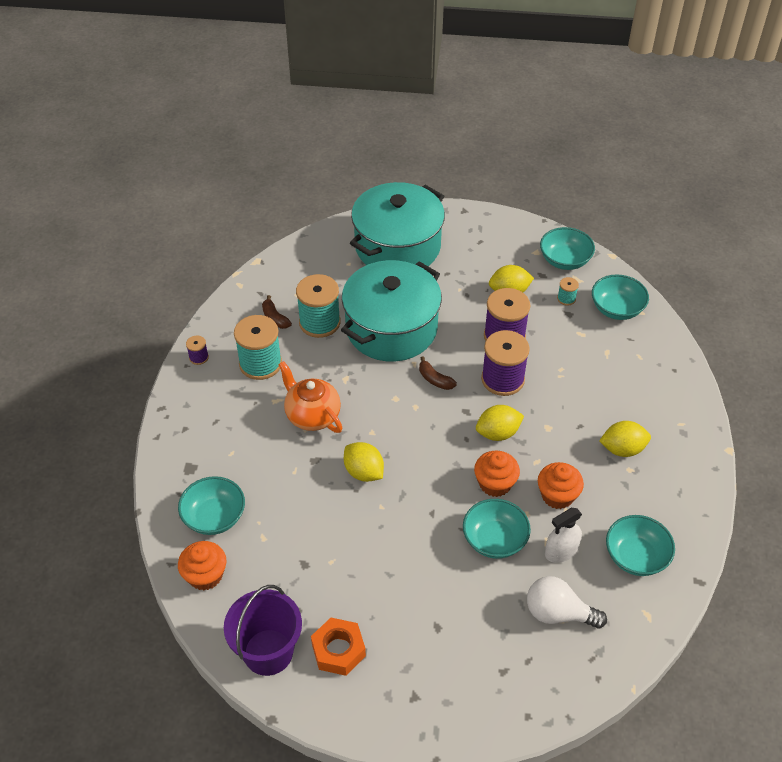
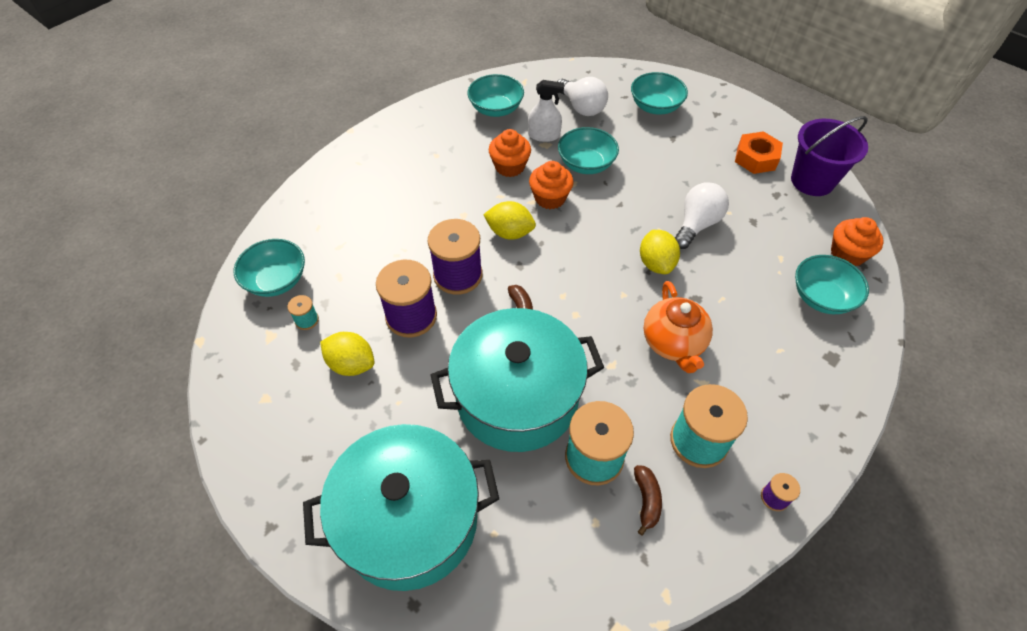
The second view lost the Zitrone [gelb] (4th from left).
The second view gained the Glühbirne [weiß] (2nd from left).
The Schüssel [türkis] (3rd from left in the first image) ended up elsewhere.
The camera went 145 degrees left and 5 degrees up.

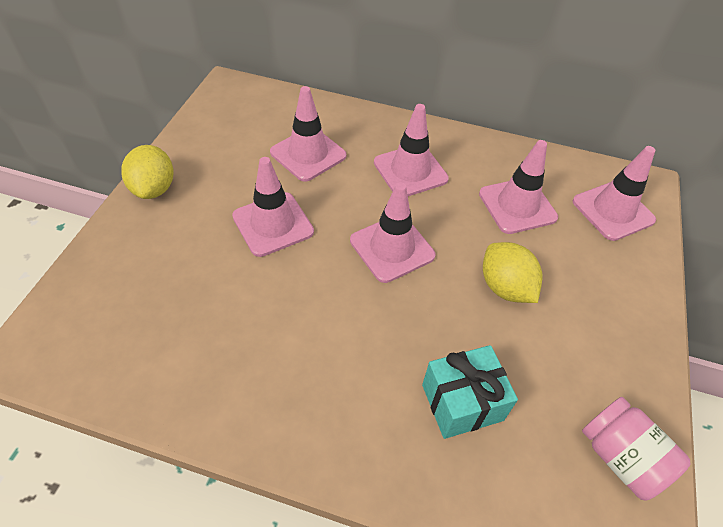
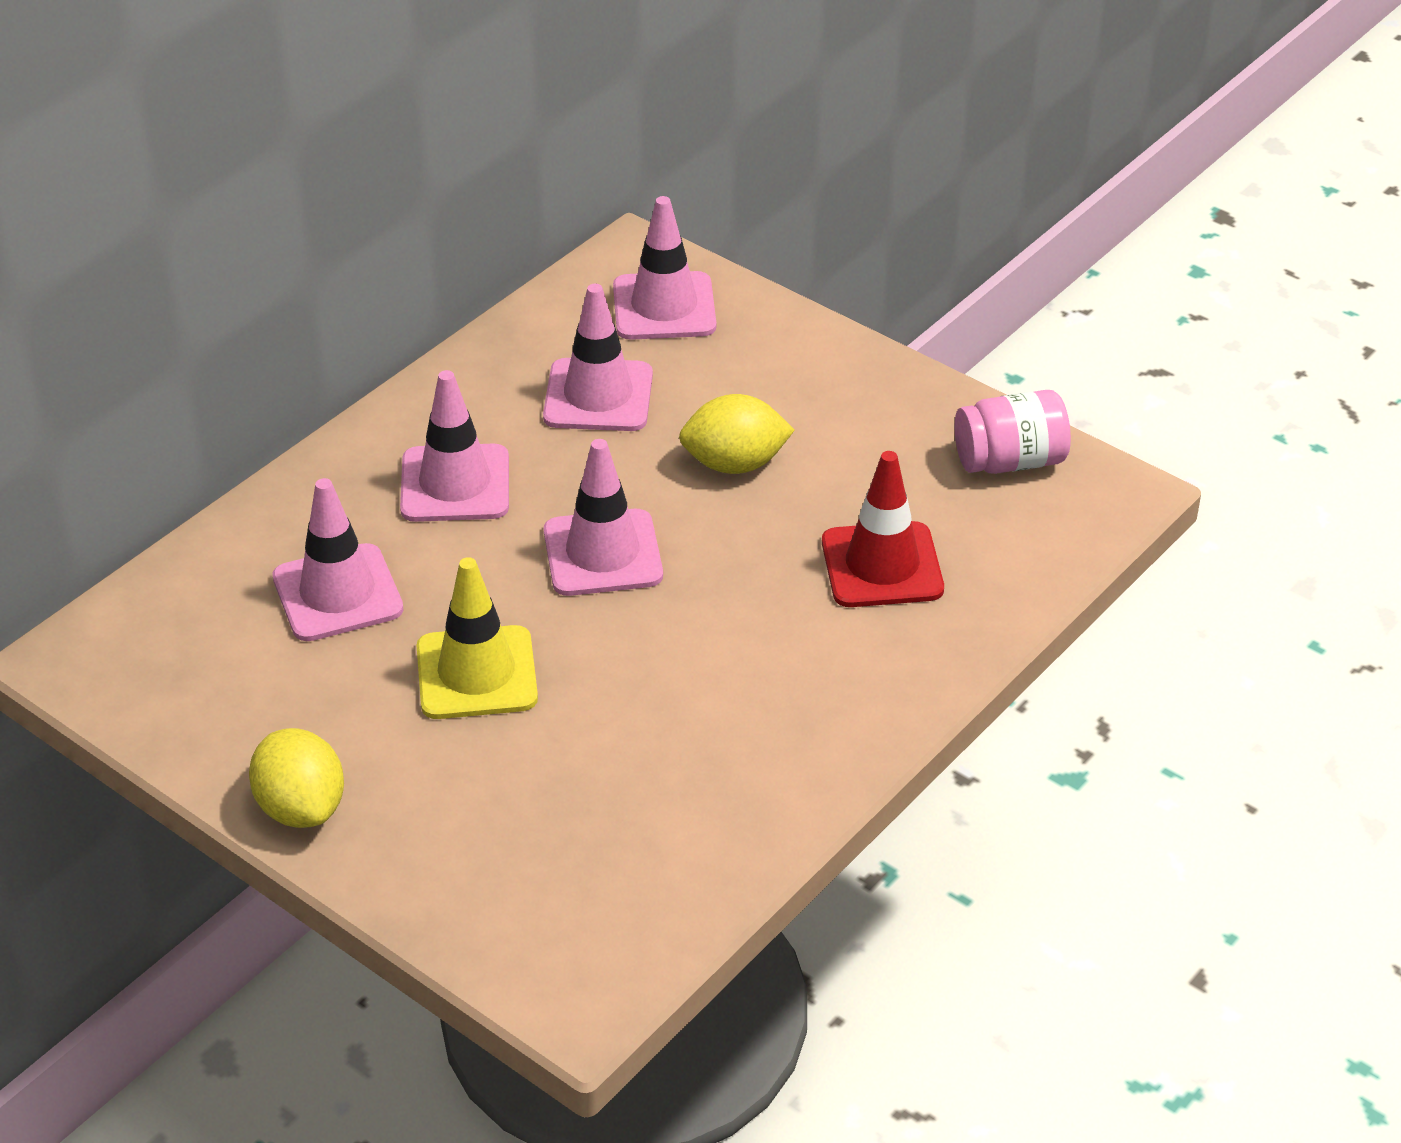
Where the Geschenk [türkis] stood, the Leitkegel [rot] came to stand.
What was the Leitkegel [rosa] (1st from left) turned into the Leitkegel [gelb].
The Zitrone [gelb] (1st from left) ended up facing another way, 45 degrees clockwise from before.
The camera went 65 degrees left and 10 degrees down.

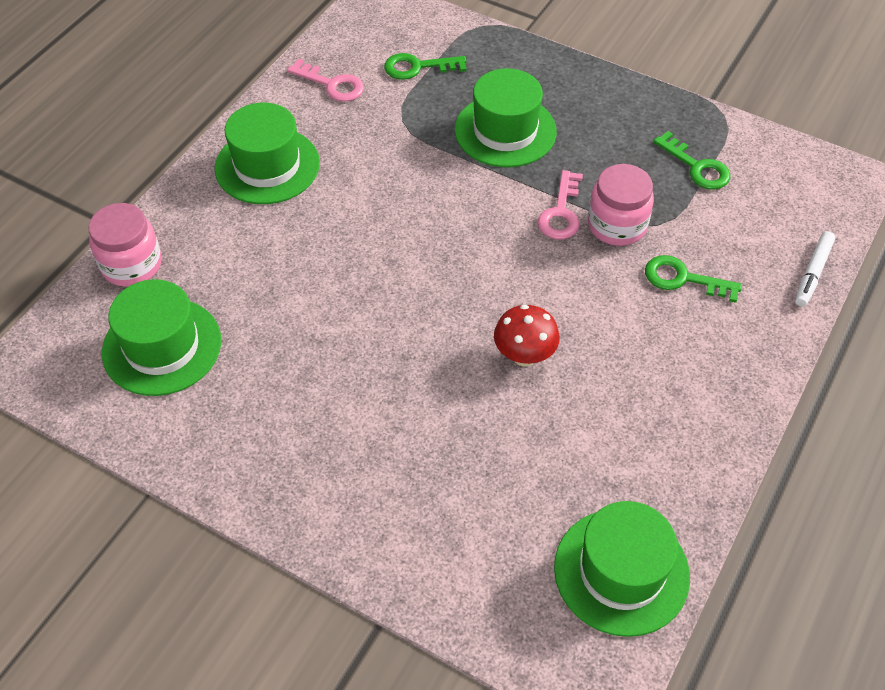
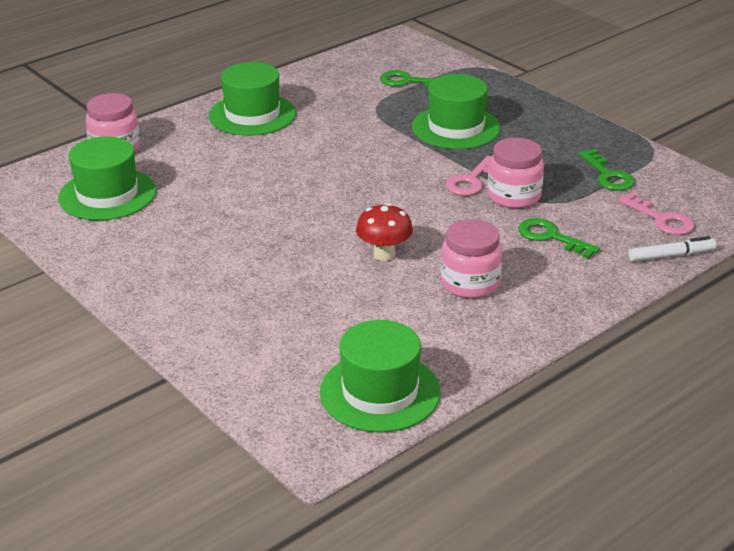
The second view gained the Einmachglas [rosa] (2nd from left).
The Schlüssel [rosa] (1st from left in the first image) ended up elsewhere.
The Filzstift [weiß] ended up facing another way, 150 degrees counterclockwise from before.
The camera went 20 degrees right and 20 degrees down.

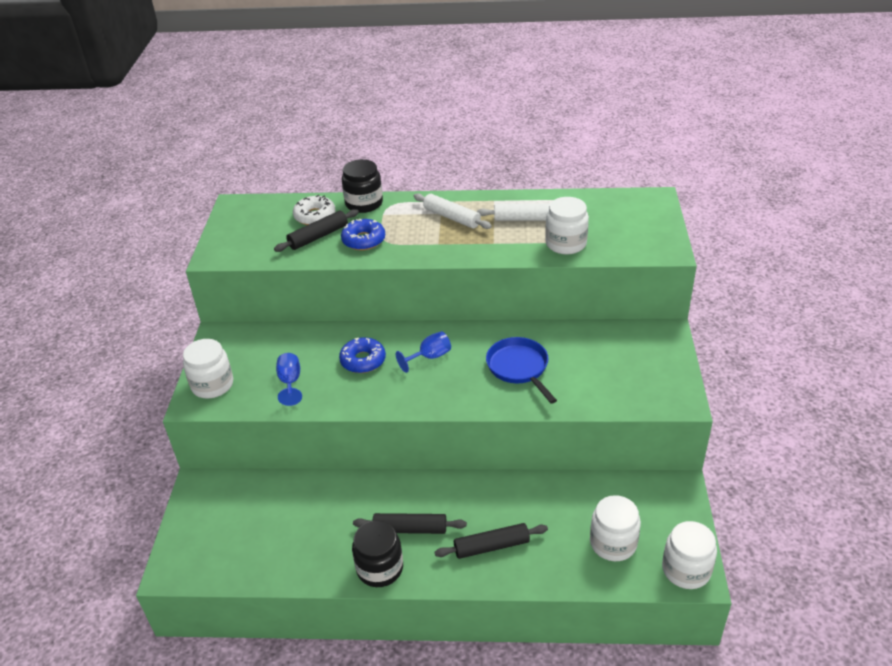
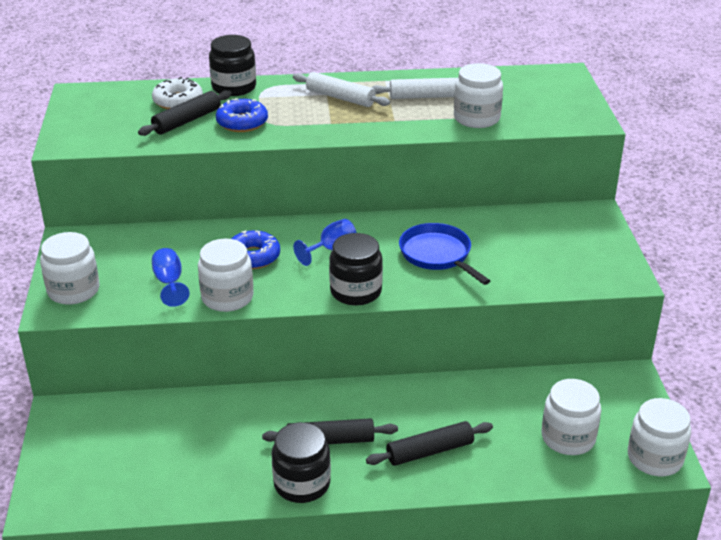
The second view gained the Einmachglas [weiß] (2nd from left).
The second view gained the Einmachglas [schwarz] (3rd from left).
The camera went 10 degrees left and 5 degrees down.

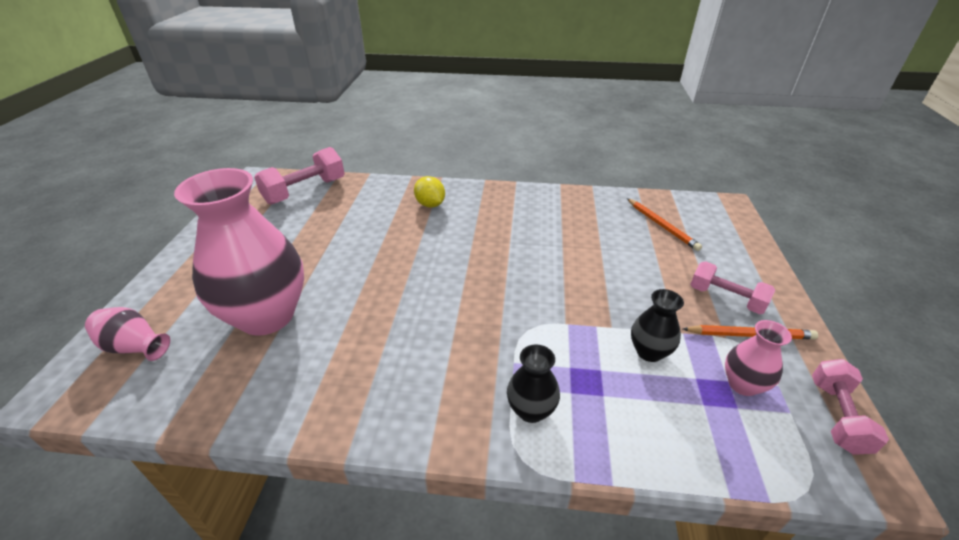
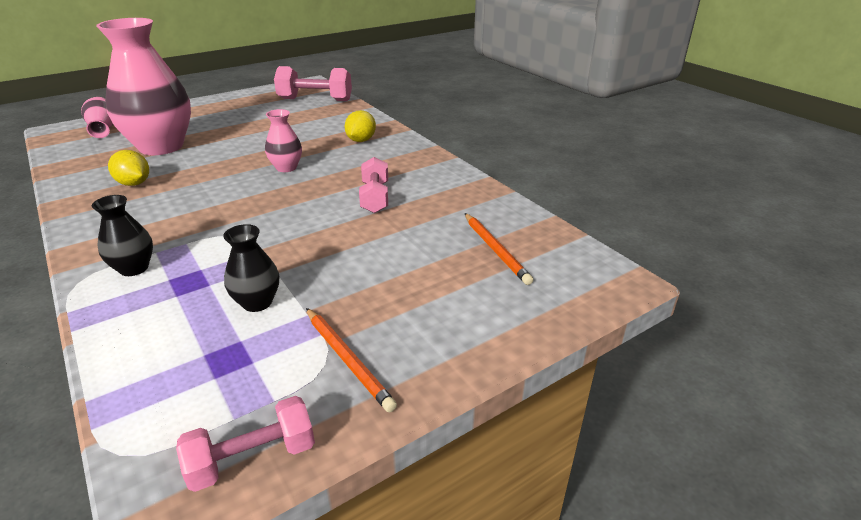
The second view gained the Zitrone [gelb] (1st from left).
The Hantel [rosa] (2nd from left in the first image) ended up elsewhere.
The Vase [rosa] (3rd from left) ended up elsewhere.
The Bleistift [orange] (1st from left in the first image) ended up facing another way, 45 degrees counterclockwise from before.
The camera went 50 degrees right and 5 degrees down.

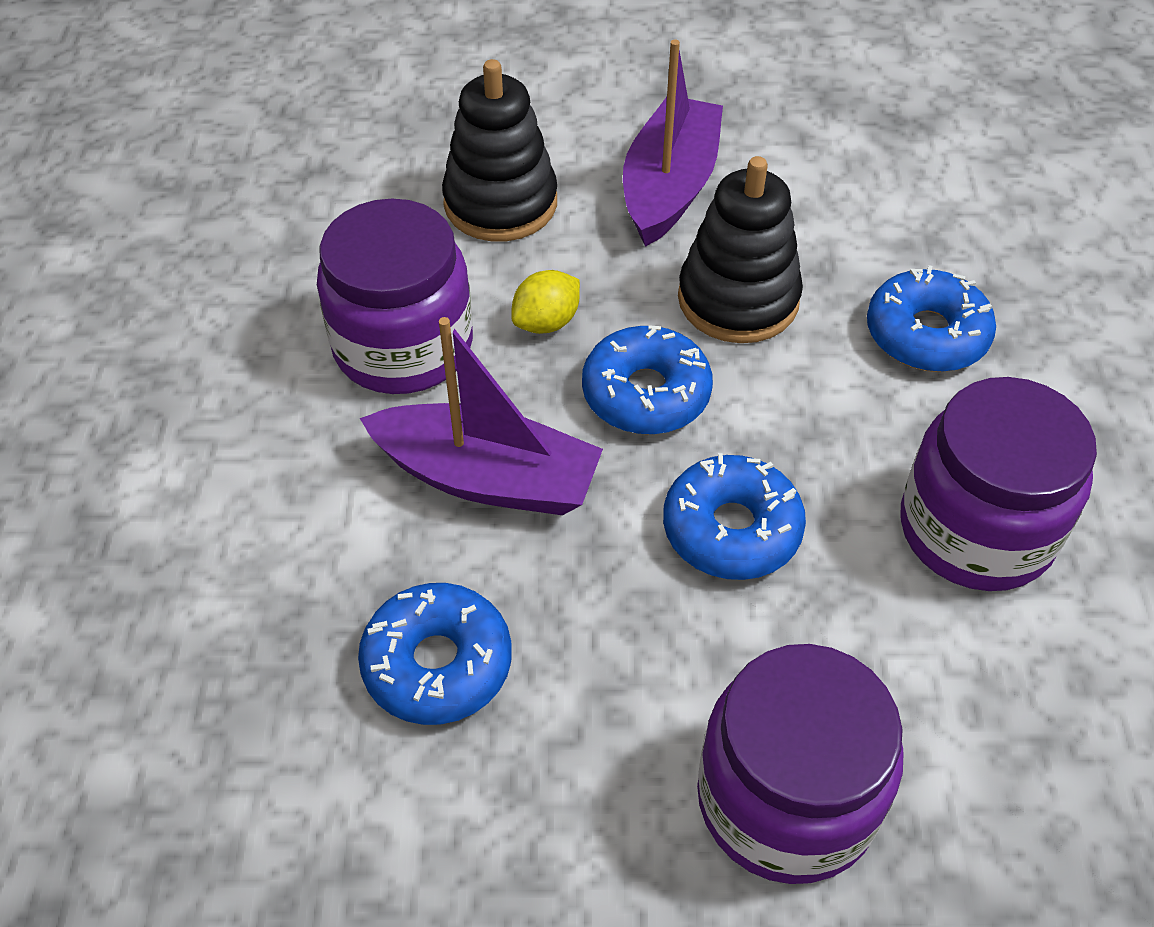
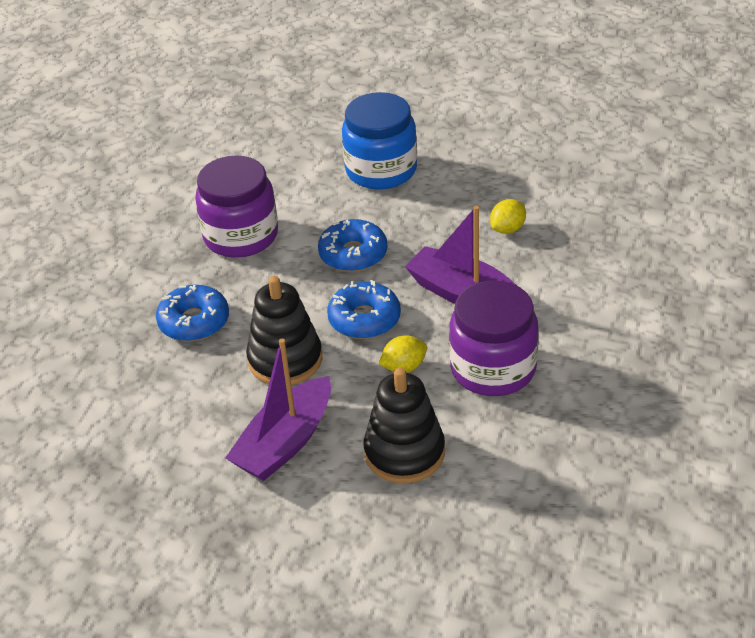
Where the Donut [blau] (1st from left) stood, the Zitrone [gelb] (2nd from left) came to stand.
What was the Einmachglas [lila] (2nd from left) turned into the Einmachglas [blau].
The camera went 160 degrees left and 10 degrees down.

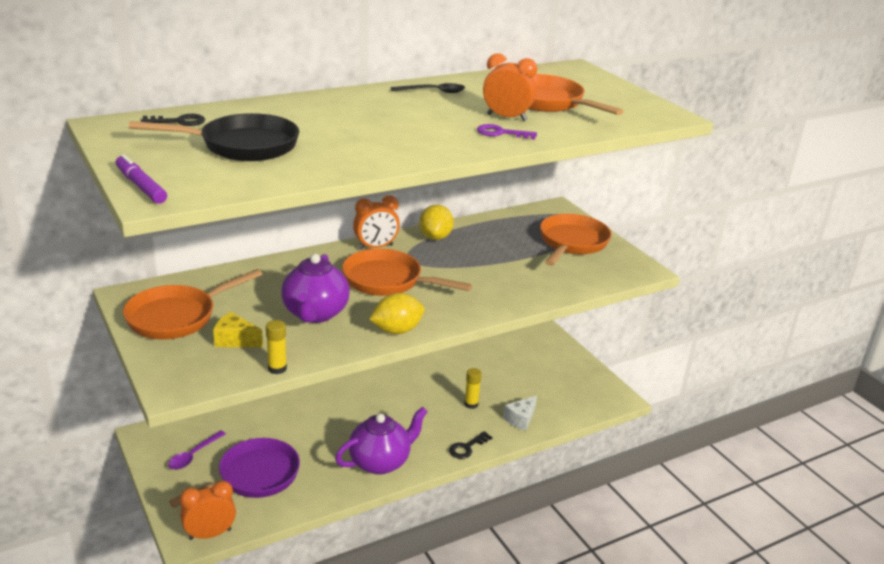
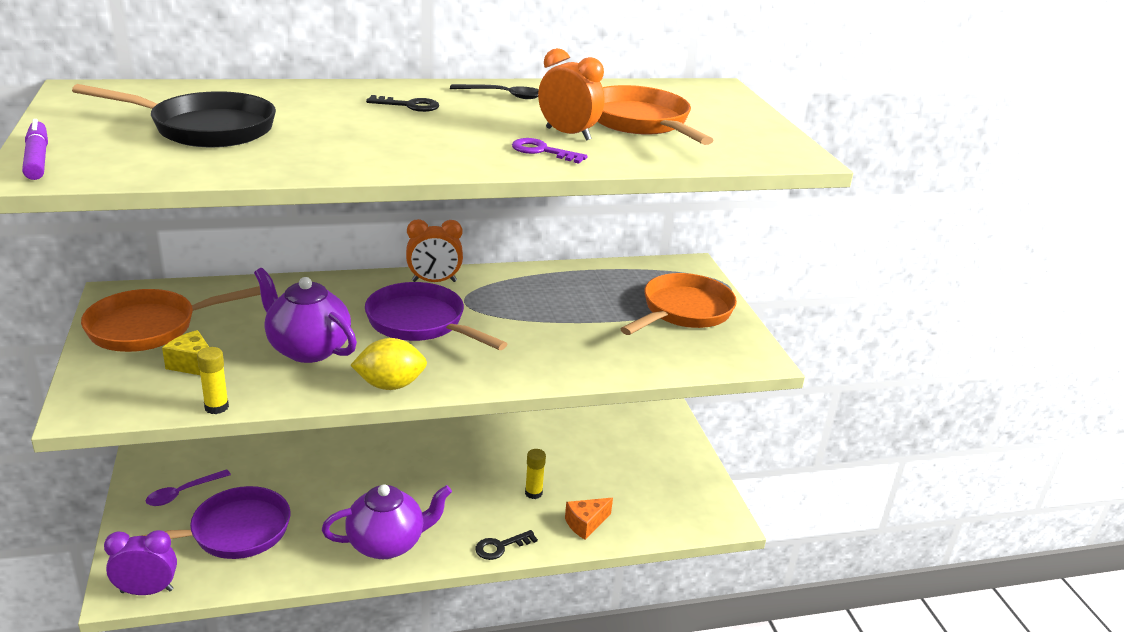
The second view lost the Zitrone [gelb] (2nd from left).
The Schlüssel [schwarz] (1st from left) ended up elsewhere.
What was the Wecker [orange] (1st from left) turned into the Wecker [lila].
What was the Pfanne [orange] (2nd from left) turned into the Pfanne [lila] (2nd from left).
What was the Käse [weiß] turned into the Käse [orange].
The Teekanne [lila] (1st from left) ended up facing another way, 105 degrees clockwise from before.
The camera went 15 degrees right and 0 degrees up.

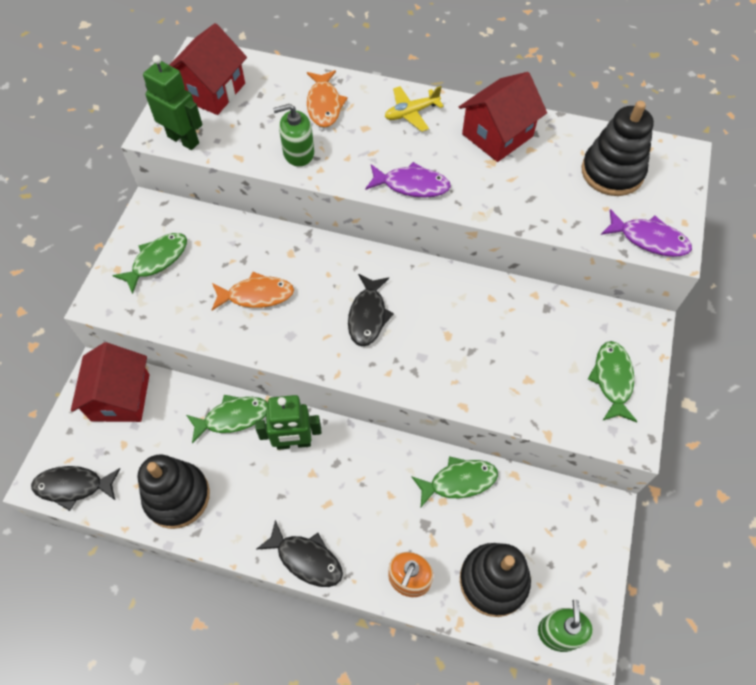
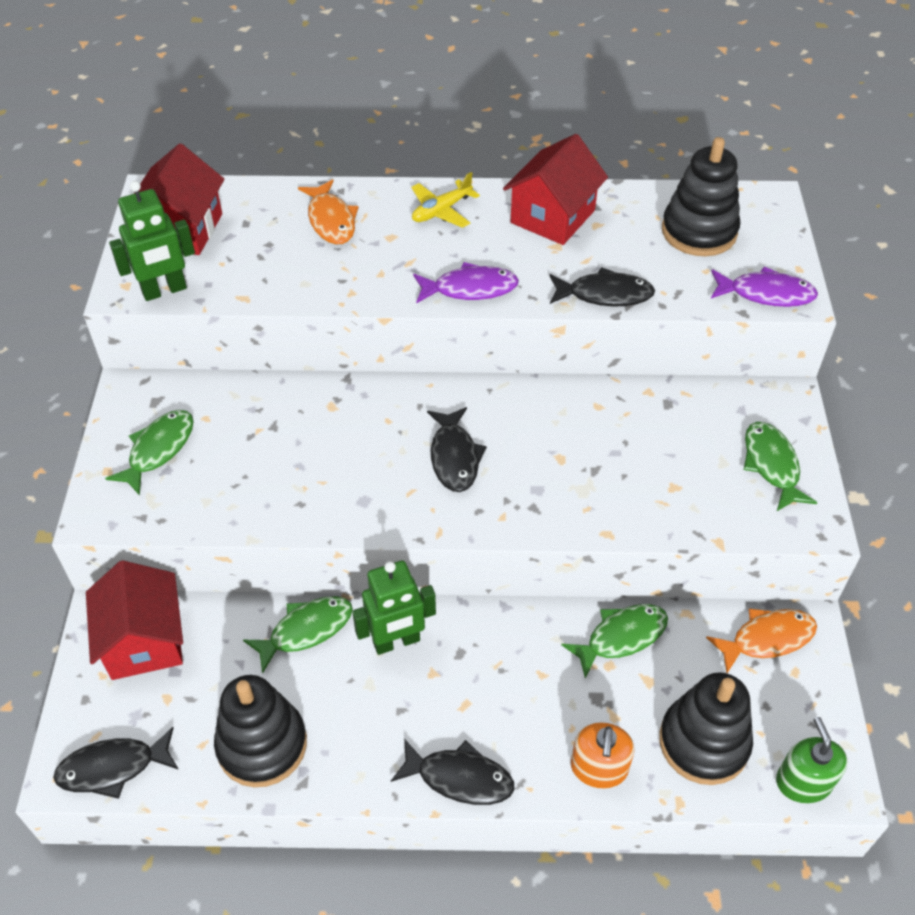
The second view lost the Seifenspender [grün] (1st from left).
The second view gained the Fisch [schwarz] (4th from left).
The Fisch [orange] (1st from left in the first image) ended up elsewhere.
The Roboter [grün] (1st from left) ended up facing another way, 135 degrees clockwise from before.
The camera went 15 degrees left and 10 degrees down.

